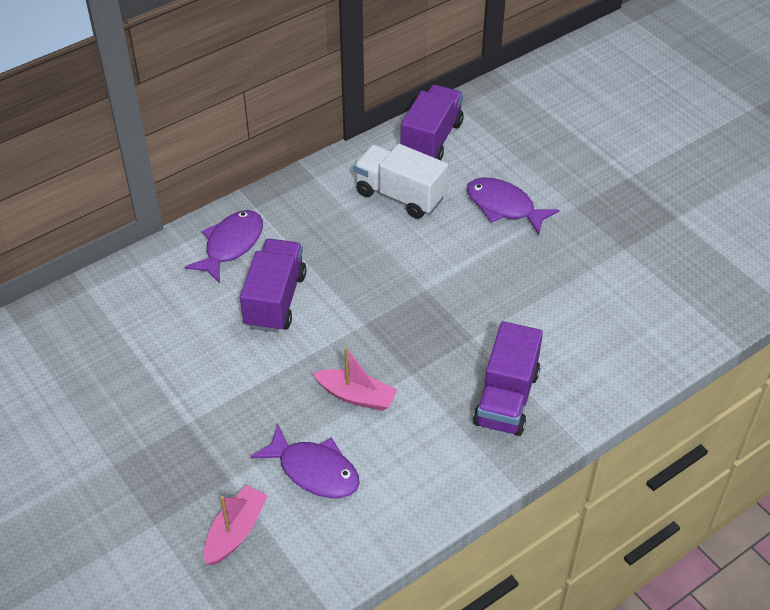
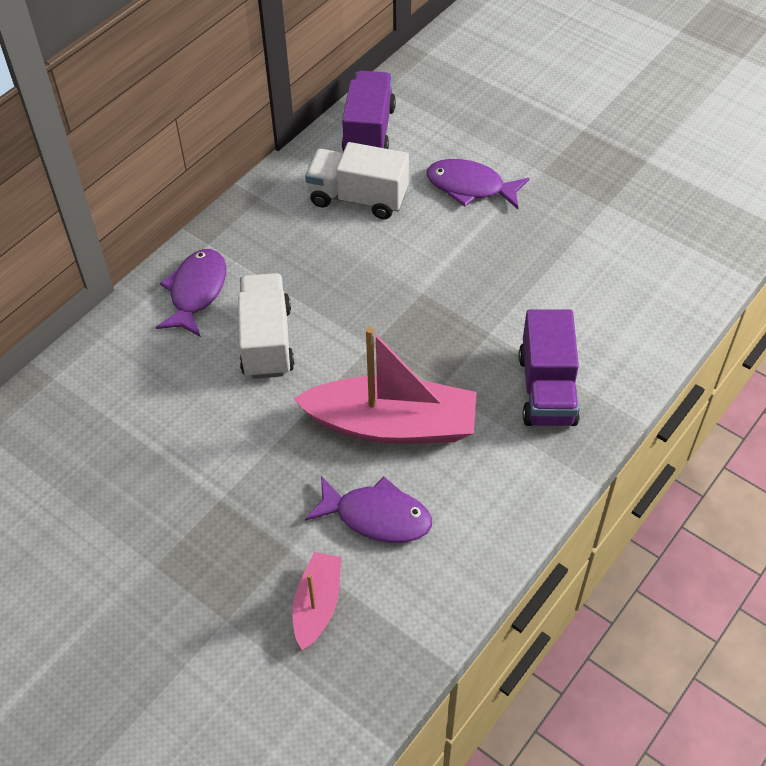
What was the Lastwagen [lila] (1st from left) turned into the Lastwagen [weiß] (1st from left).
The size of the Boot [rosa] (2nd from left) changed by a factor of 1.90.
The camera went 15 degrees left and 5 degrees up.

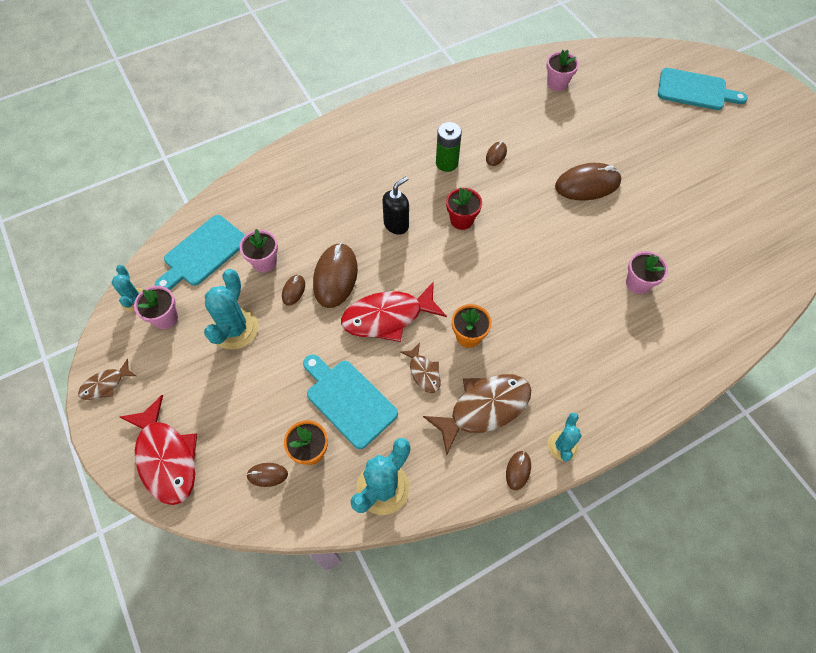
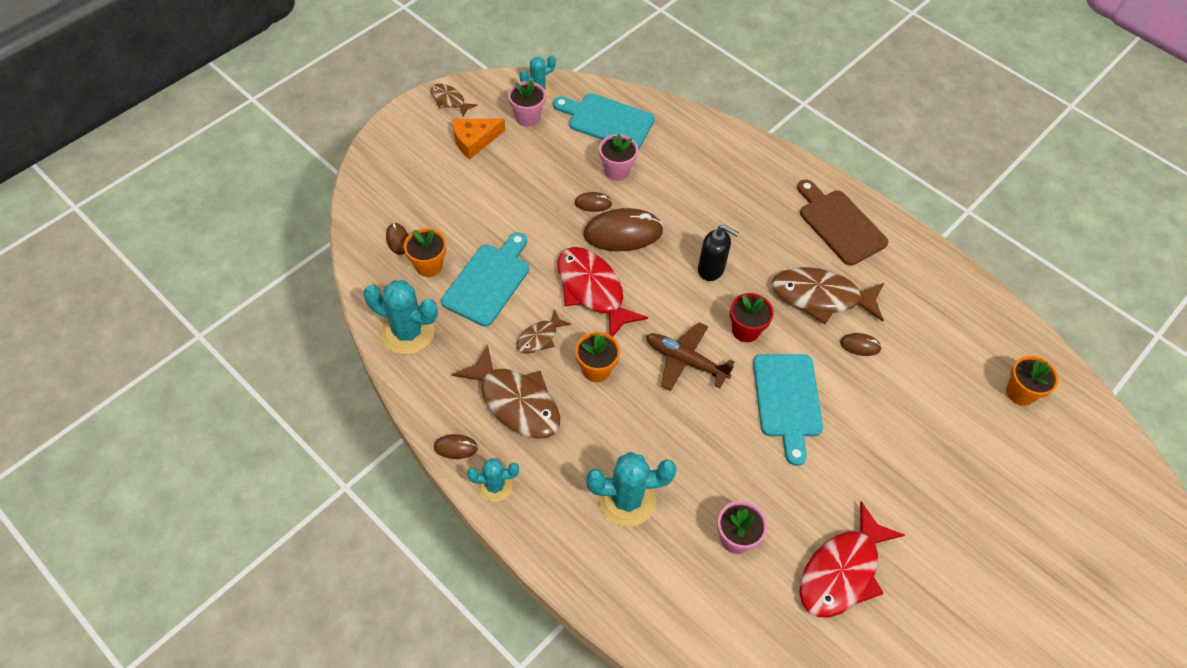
The second view lost the Computermaus [braun] (6th from left).
The second view gained the Käse [orange].
The second view gained the Flugzeug [braun].
The second view gained the Schneidebrett [braun].
The Fisch [rot] (1st from left in the first image) ended up elsewhere.
The Kaktus [türkis] (2nd from left in the first image) ended up elsewhere.
The Schneidebrett [türkis] (3rd from left) ended up elsewhere.
Where the Batterie [grün] stood, the Fisch [braun] (4th from left) came to stand.
What was the Blumentopf [rosa] (3rd from left) turned into the Blumentopf [orange] (3rd from left).
The camera went 70 degrees right and 5 degrees down.

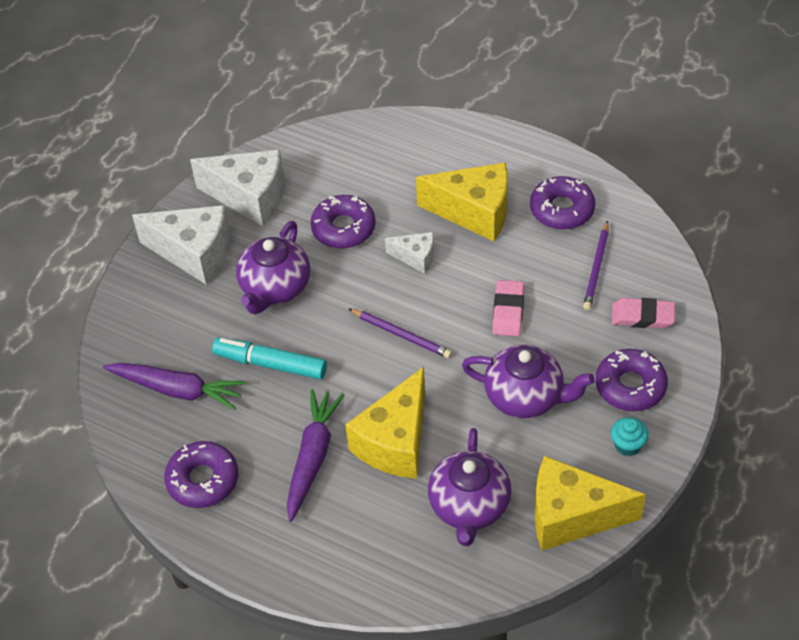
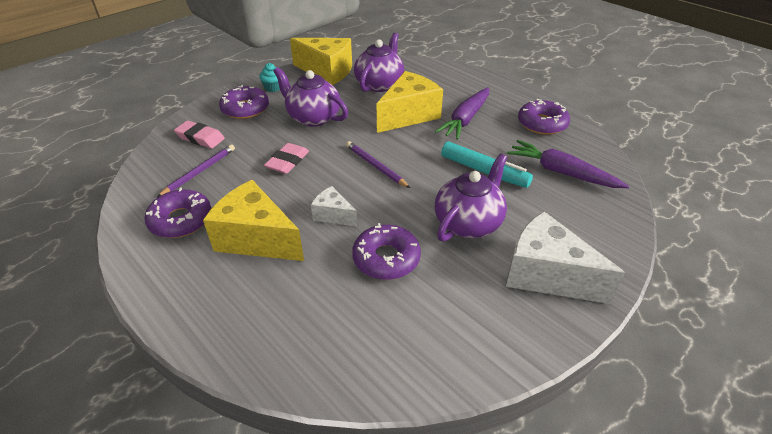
The second view lost the Käse [weiß] (2nd from left).
The camera went 165 degrees left and 10 degrees down.

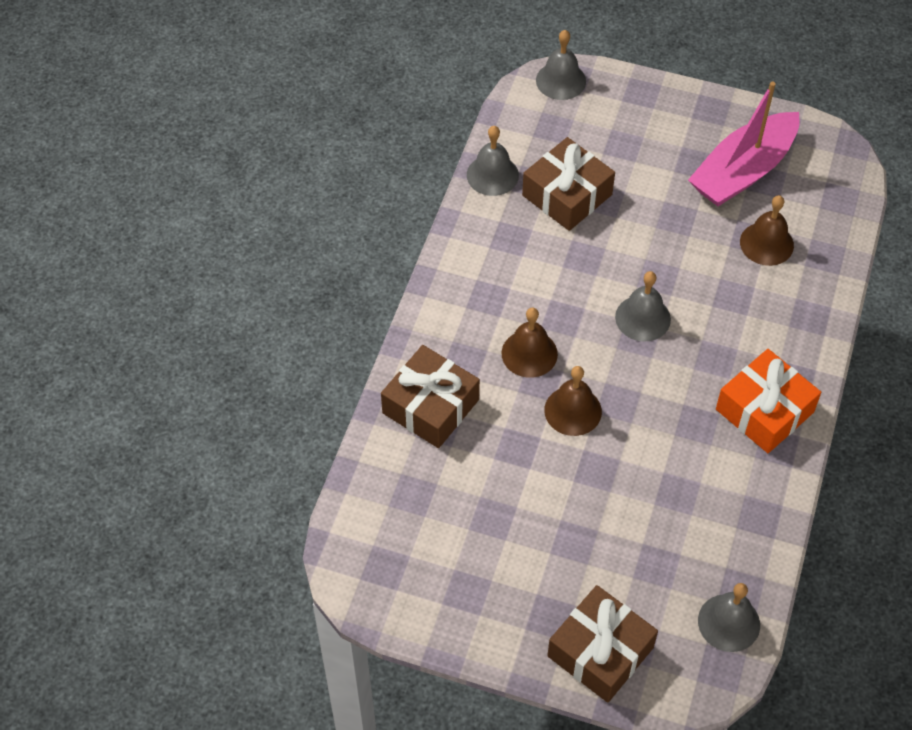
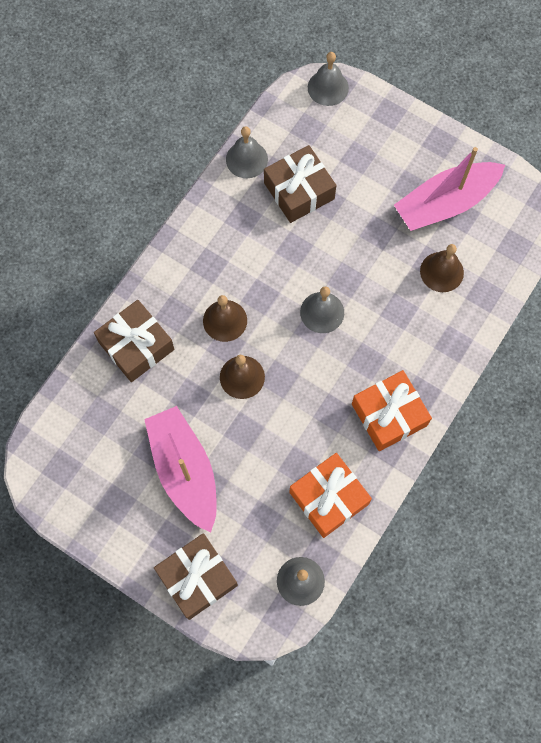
The second view gained the Boot [rosa] (1st from left).
The second view gained the Geschenk [orange] (1st from left).
The camera went 15 degrees right and 15 degrees up.

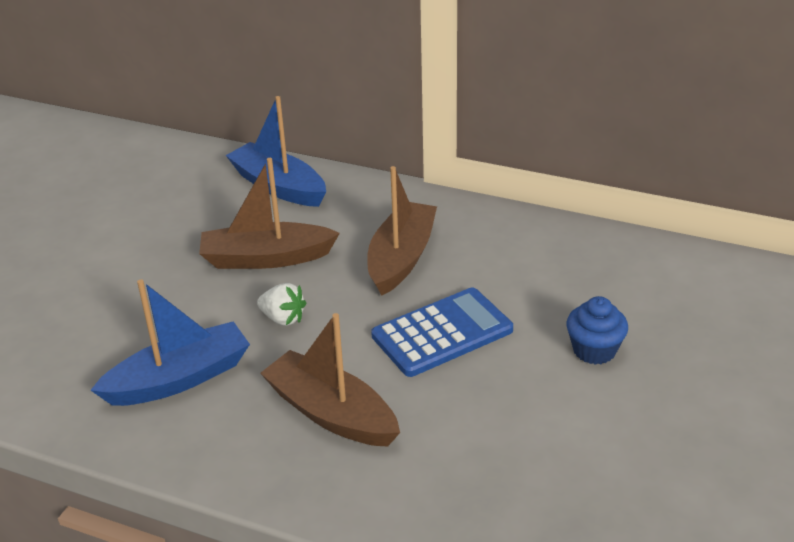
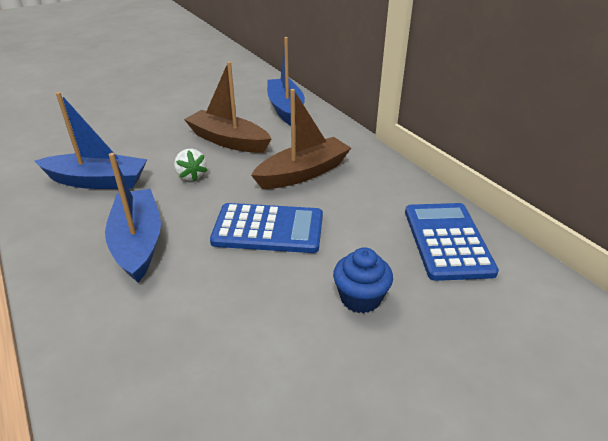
The second view gained the Taschenrechner [blau] (2nd from left).
What was the Boot [braun] (2nd from left) turned into the Boot [blau] (2nd from left).
The camera went 35 degrees right and 0 degrees up.

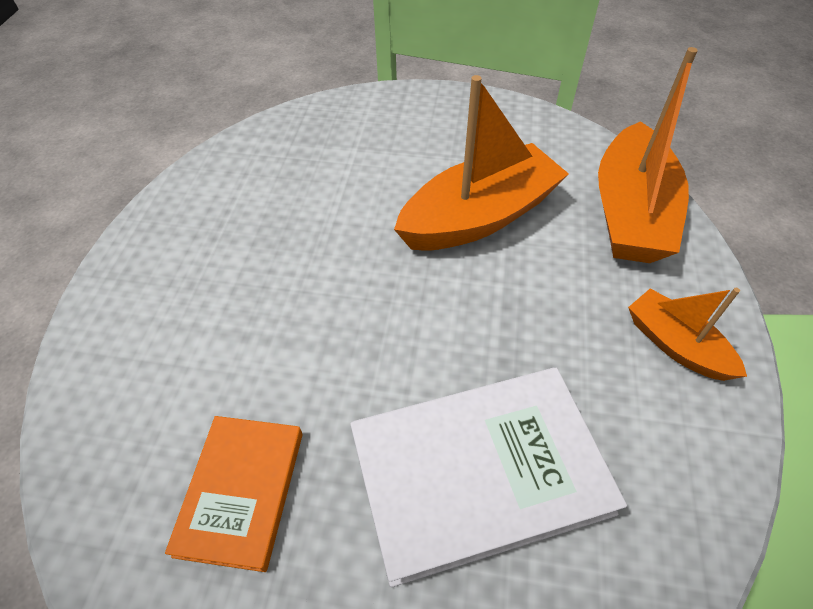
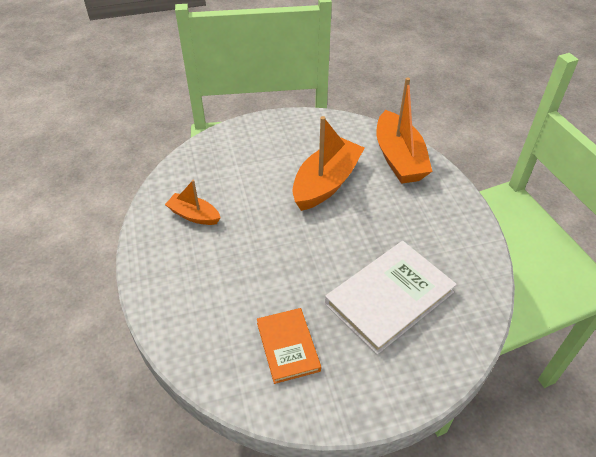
The Boot [orange] (3rd from left in the first image) ended up elsewhere.
The camera went 25 degrees left and 5 degrees down.

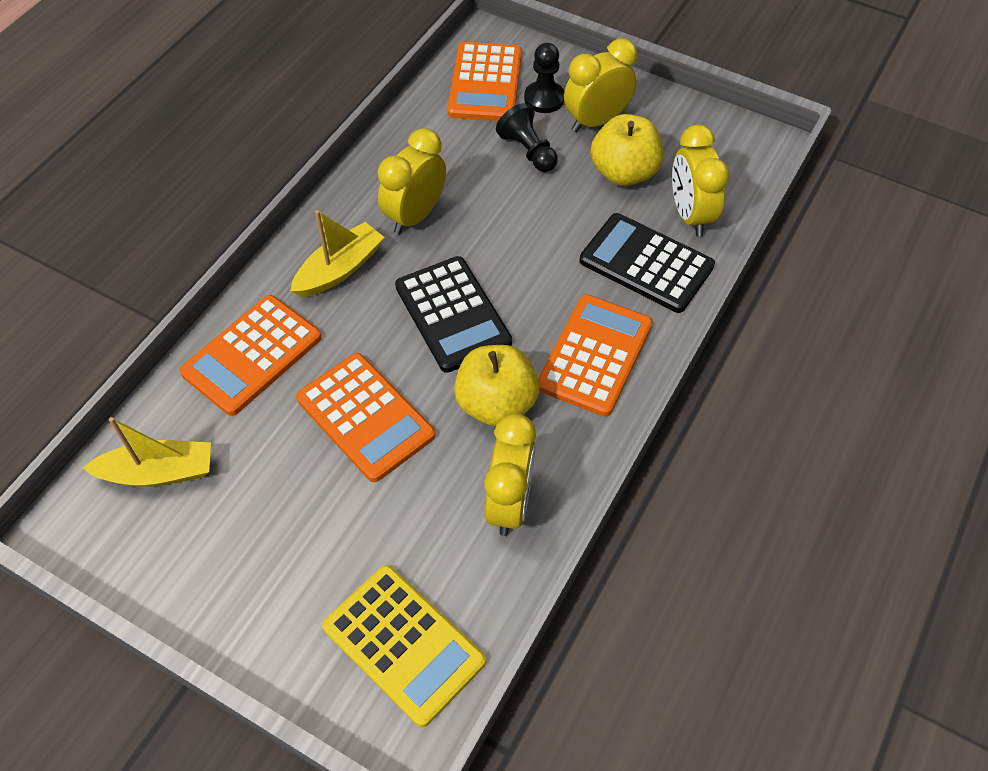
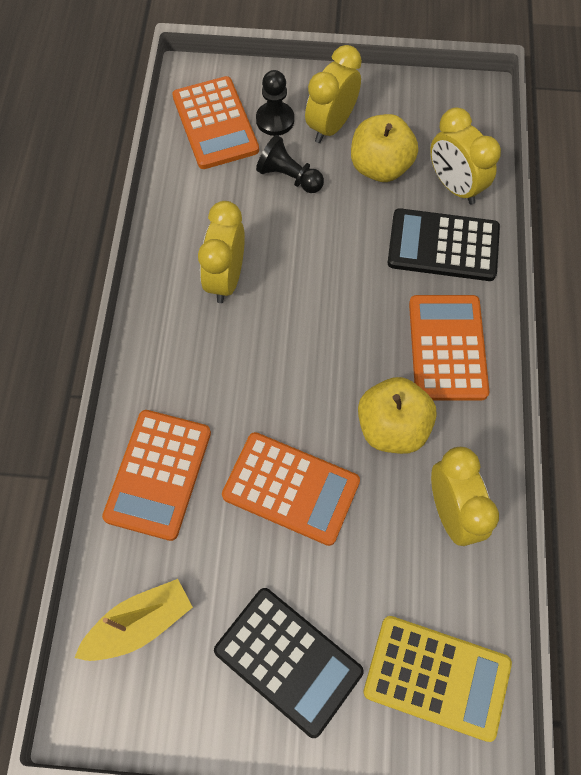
The second view lost the Boot [gelb] (2nd from left).
The Taschenrechner [schwarz] (1st from left) ended up elsewhere.
The camera went 25 degrees left and 10 degrees up.

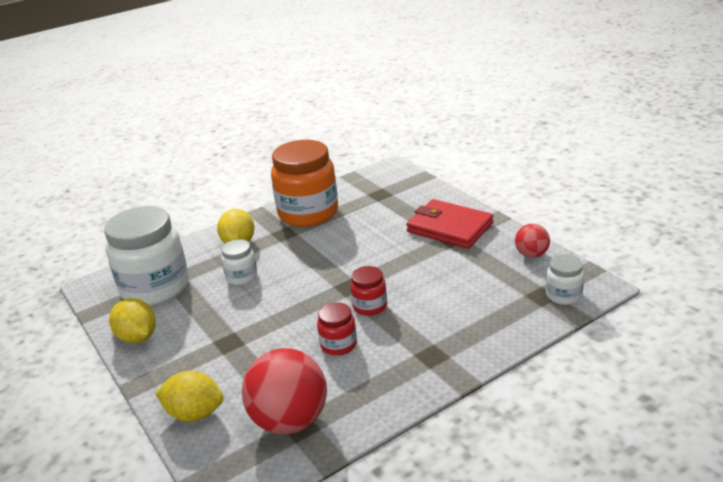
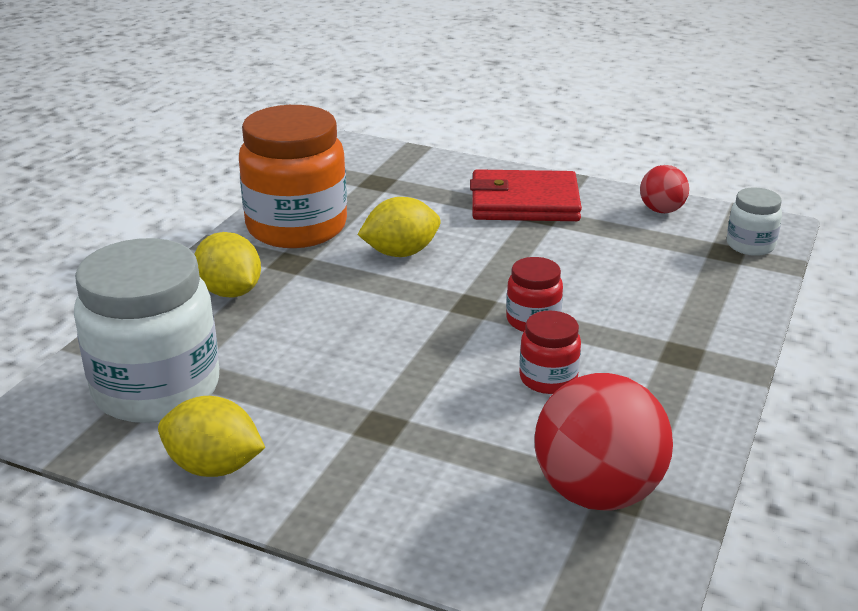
The second view lost the Einmachglas [weiß] (2nd from left).
The Zitrone [gelb] (2nd from left in the first image) ended up elsewhere.
The camera went 35 degrees left and 0 degrees up.

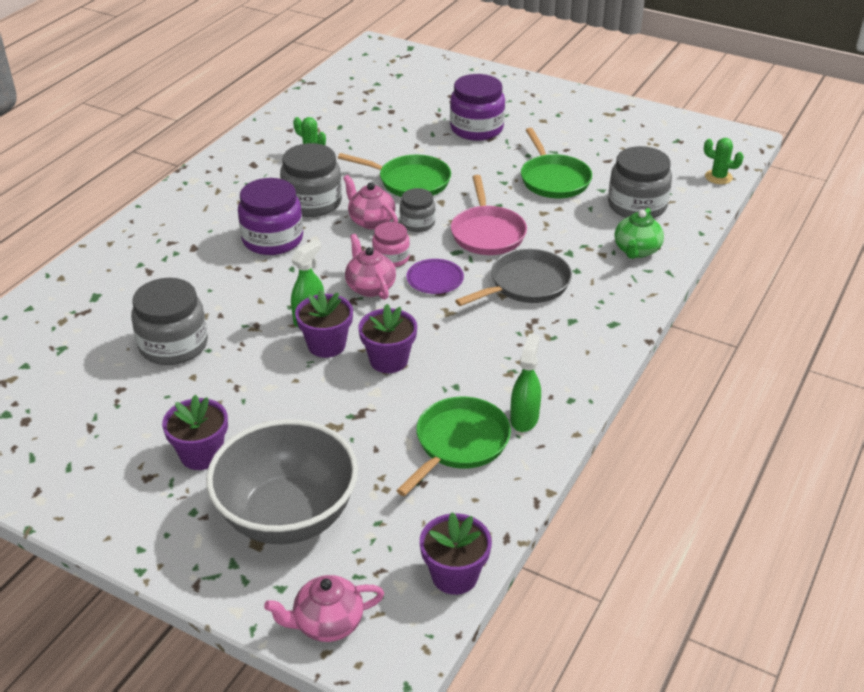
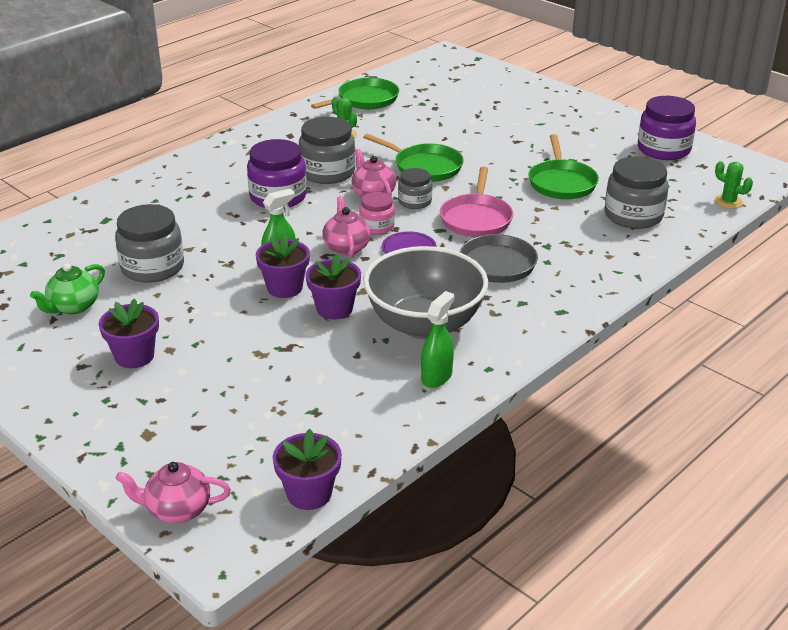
The Schüssel [grau] ended up elsewhere.
The Pfanne [grün] (2nd from left in the first image) ended up elsewhere.
The Einmachglas [lila] (2nd from left) ended up elsewhere.
The Teekanne [grün] ended up elsewhere.
The camera went 15 degrees right and 5 degrees down.

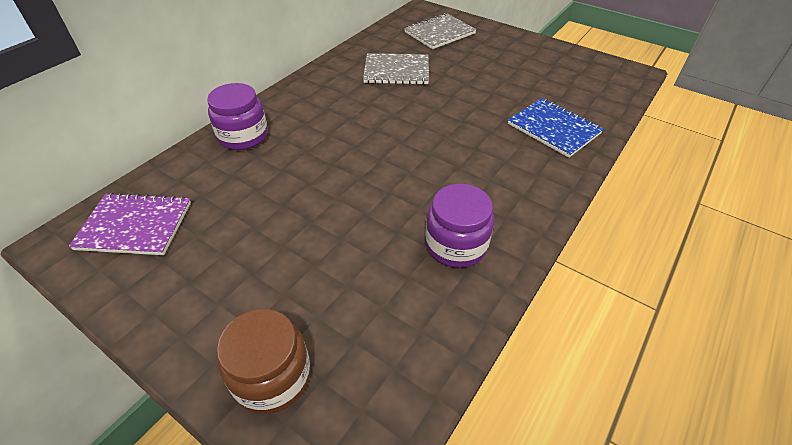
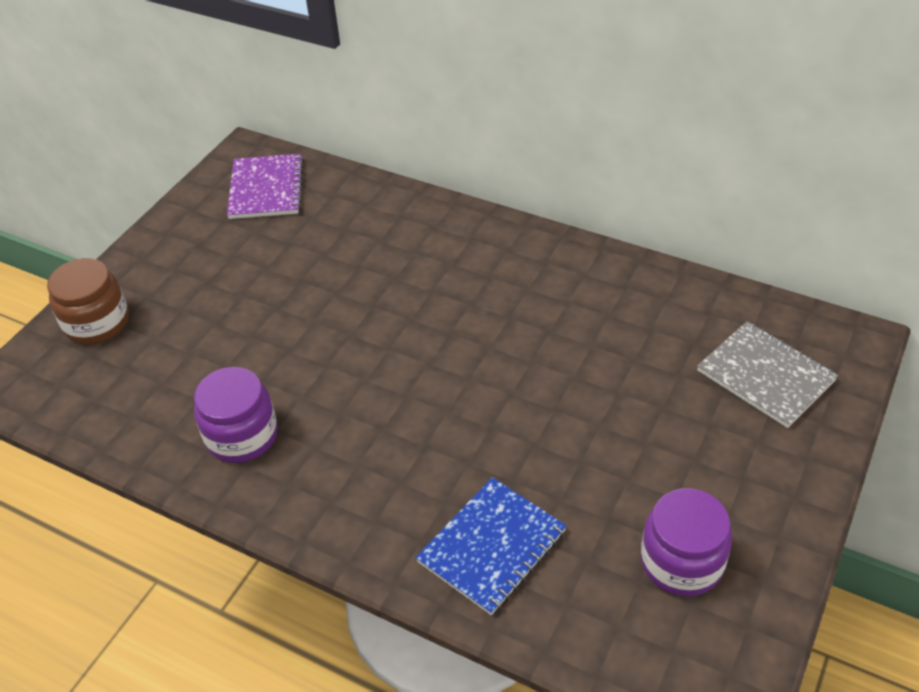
The second view lost the Notizbuch [grau] (1st from left).
The Einmachglas [lila] (1st from left in the first image) ended up elsewhere.
The camera went 85 degrees right and 0 degrees up.

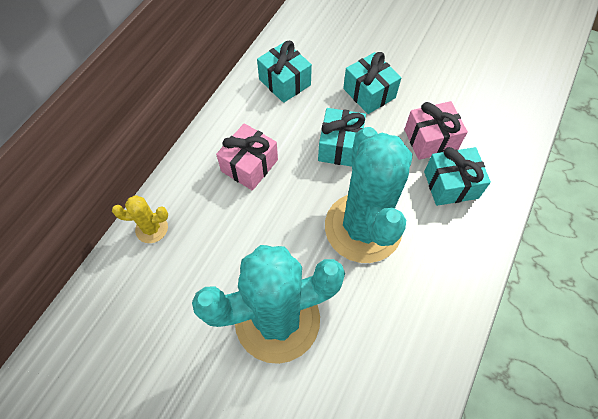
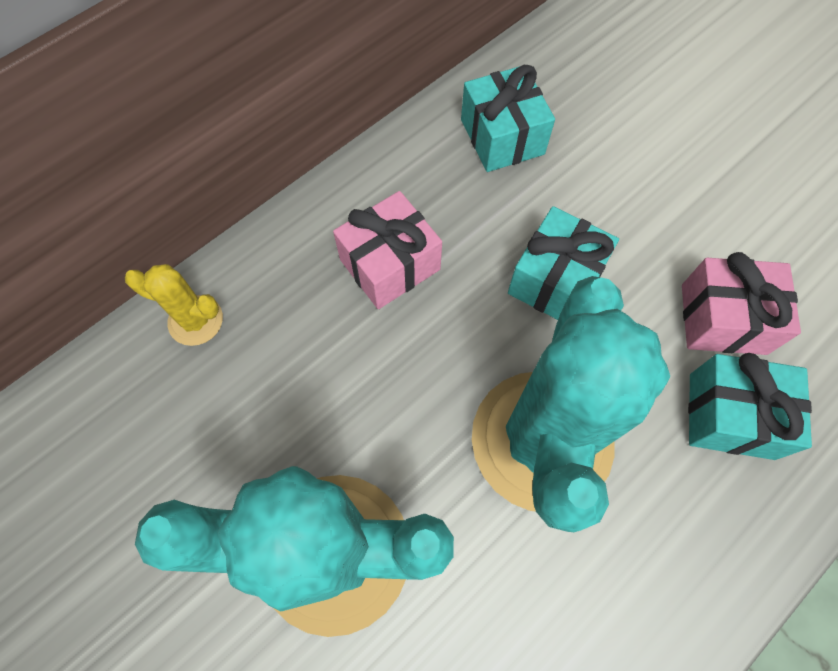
The second view lost the Geschenk [türkis] (3rd from left).
The camera went 20 degrees right and 5 degrees up.

